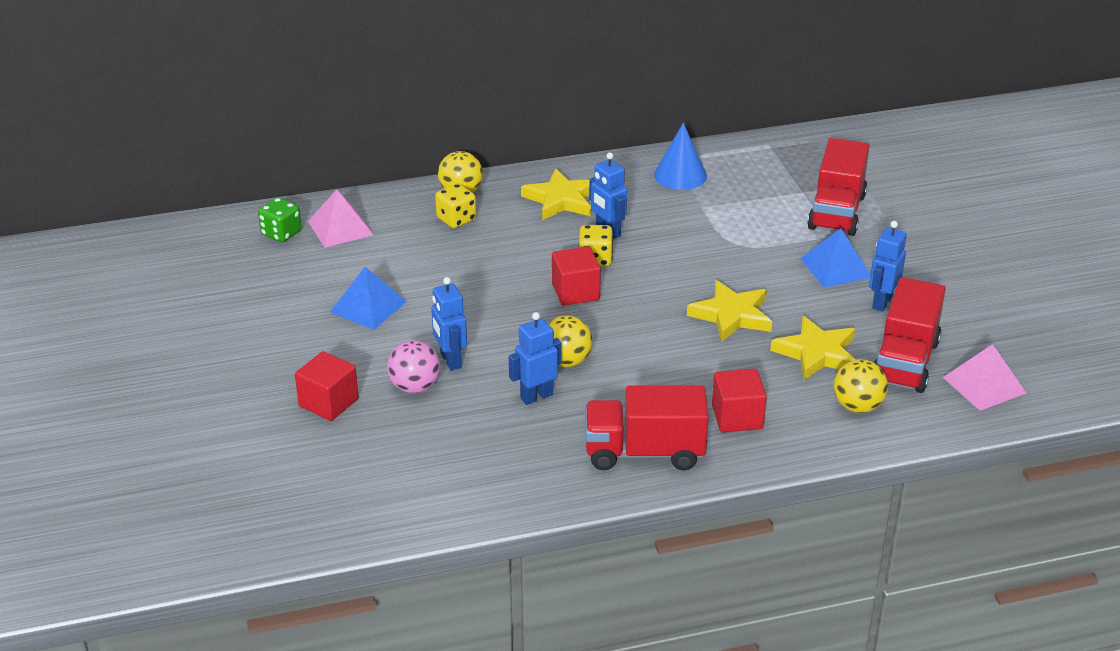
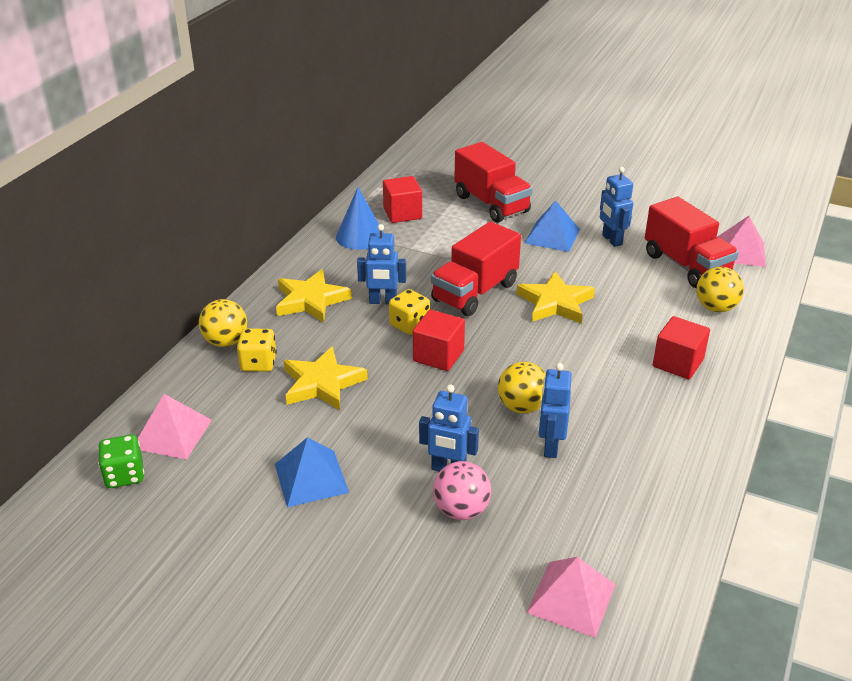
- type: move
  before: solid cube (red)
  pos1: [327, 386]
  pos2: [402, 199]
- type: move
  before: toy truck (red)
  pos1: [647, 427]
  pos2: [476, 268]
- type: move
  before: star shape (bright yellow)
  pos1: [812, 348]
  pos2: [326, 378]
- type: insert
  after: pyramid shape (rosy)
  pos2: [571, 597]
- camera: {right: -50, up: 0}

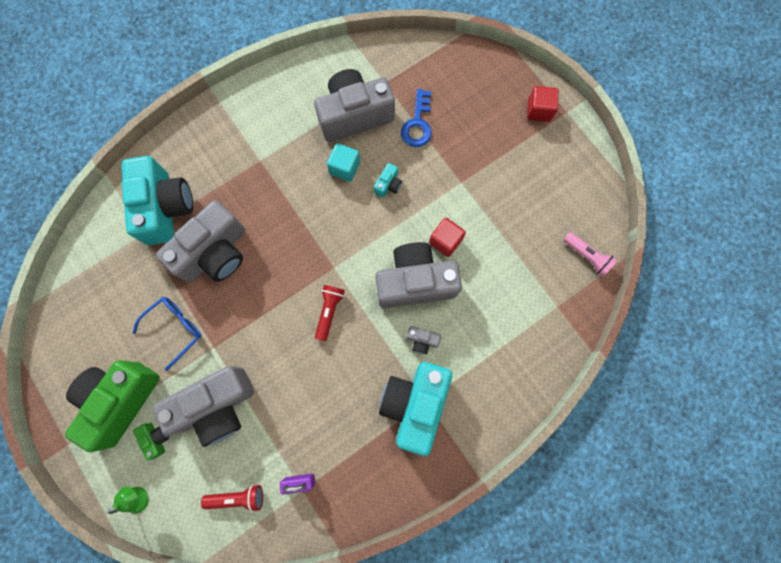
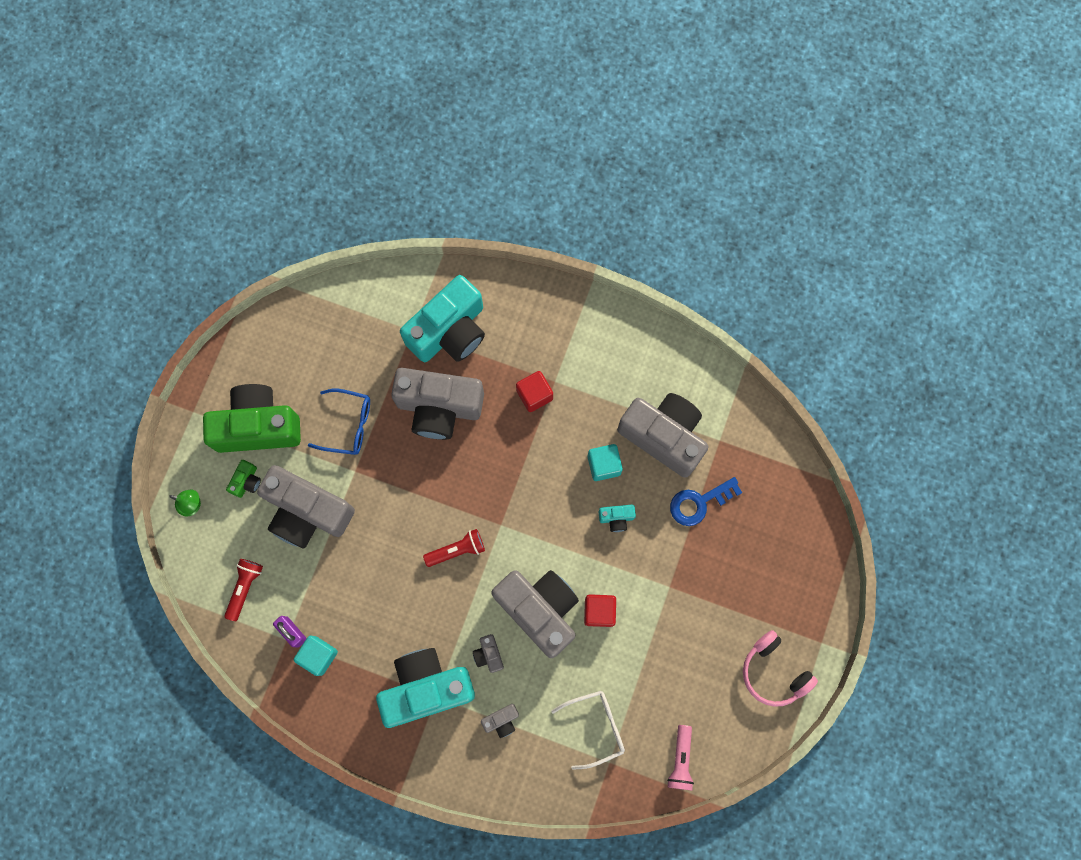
- type: rotate
  before: flashlight (red)
  pos1: [232, 498]
  pos2: [243, 590]
  turn: -120
- type: move
  before: solid cube (red)
  pos1: [543, 104]
  pos2: [534, 391]
- type: insert
  after: solid cube (turquoise)
  pos2: [316, 656]
- type: insert
  after: compact camera (gray)
  pos2: [500, 721]
- type: insert
  after: eyeglasses (snow-white)
  pos2: [588, 730]
- type: insert
  after: headset (rosy)
  pos2: [780, 668]
- camera: {right: 55, up: 0}

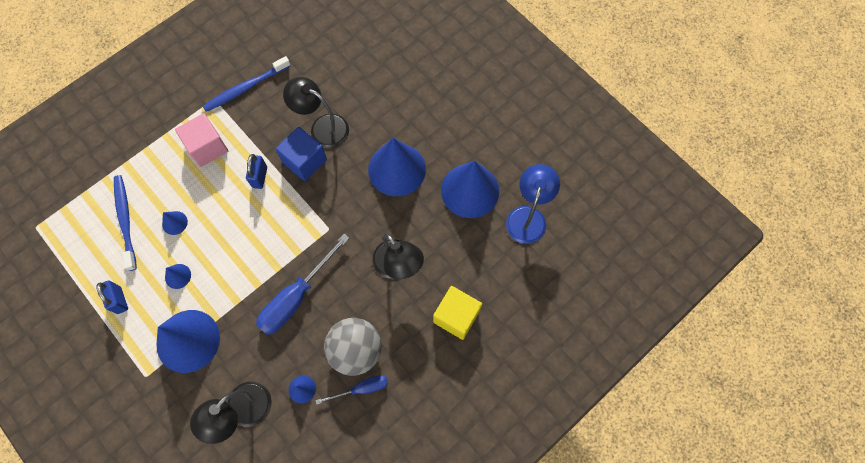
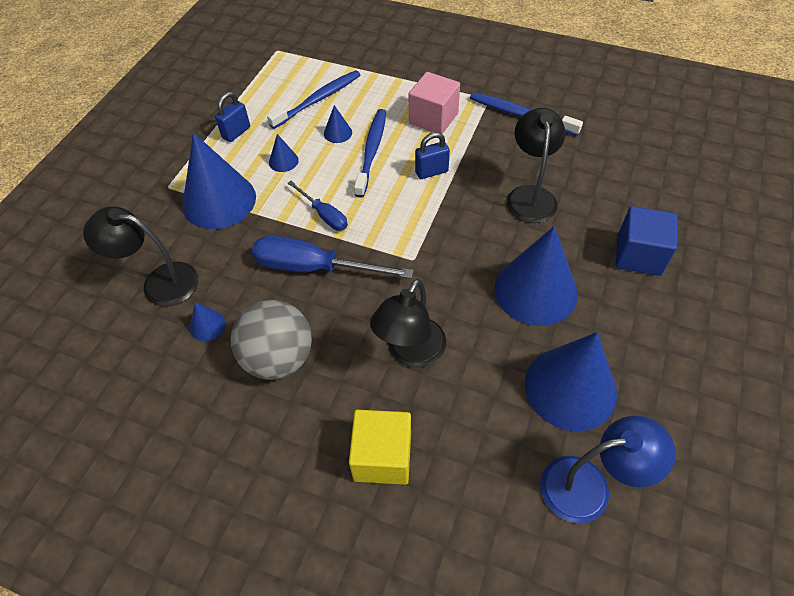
- type: move
  before: solid cube (cobalt)
  pos1: [301, 154]
  pos2: [646, 241]
- type: move
  before: hand screwdriver (cobalt)
  pos1: [351, 390]
  pos2: [318, 206]
- type: insert
  after: tooth brush (cobalt)
  pos2: [370, 153]
- camera: {right: 65, up: -15}

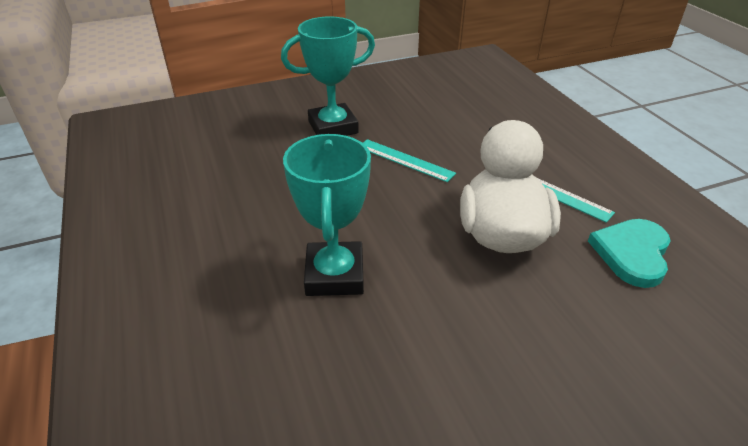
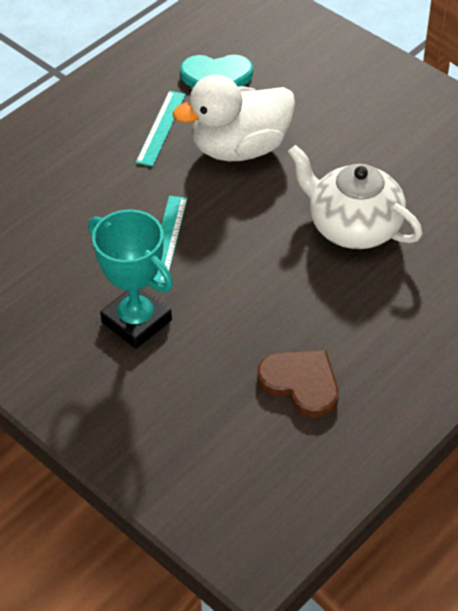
- type: replace
  before: prize cup (turquoise)
  after: teapot (snow-white)
  pos1: [327, 215]
  pos2: [355, 197]
- type: insert
  after: heart shape (russet)
  pos2: [298, 384]
- camera: {right: -115, up: 10}

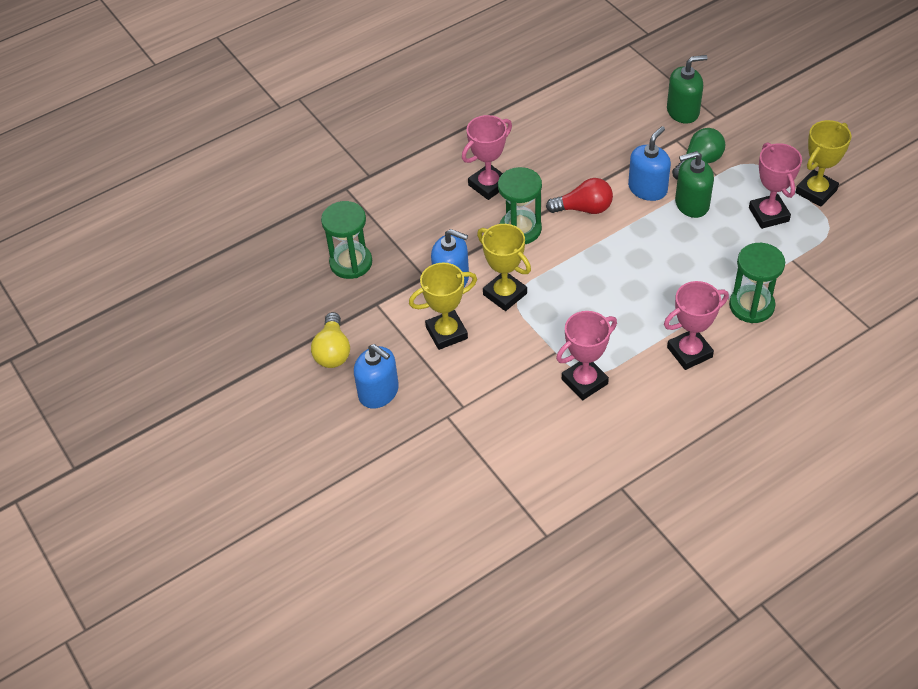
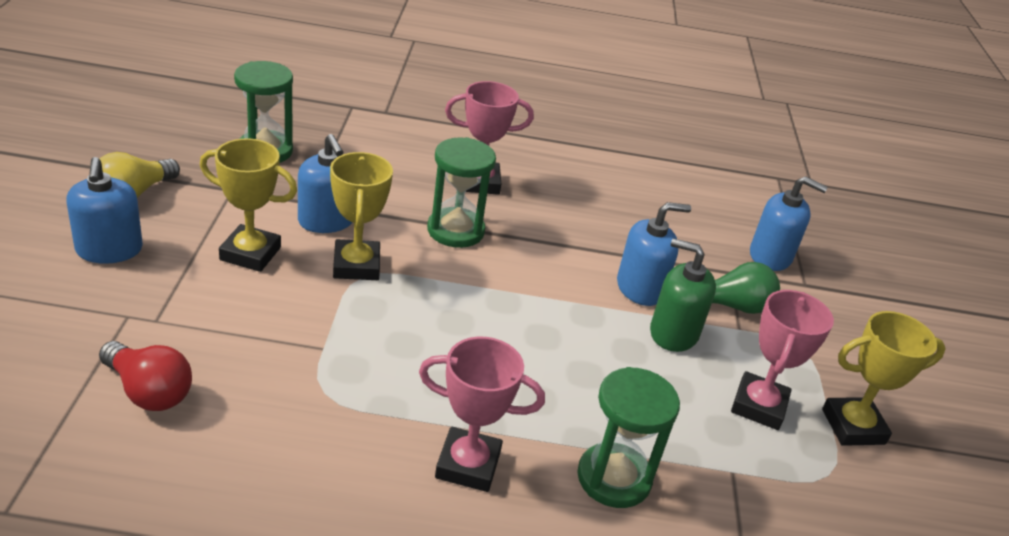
- type: move
  before: light bulb (red)
  pos1: [579, 196]
  pos2: [145, 376]
- type: delete
  before: prize cup (rosy)
  pos1: [586, 355]
- type: recolor
  before: soap pump (green)
  after: soap pump (cobalt)
  pos1: [687, 89]
  pos2: [789, 223]
- camera: {right: 30, up: -15}

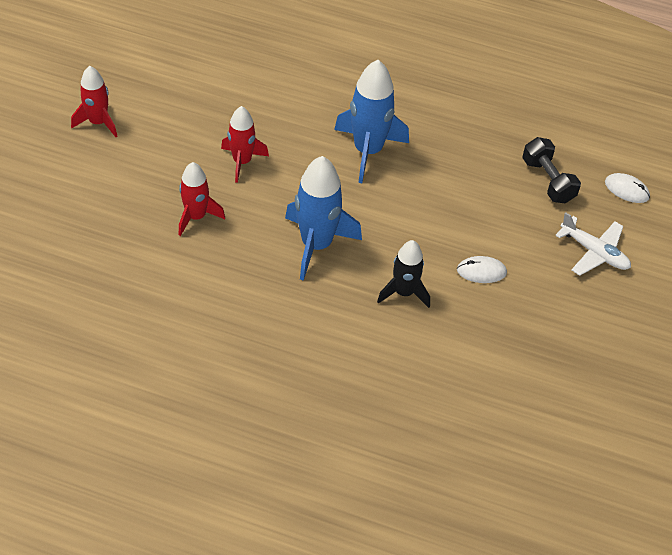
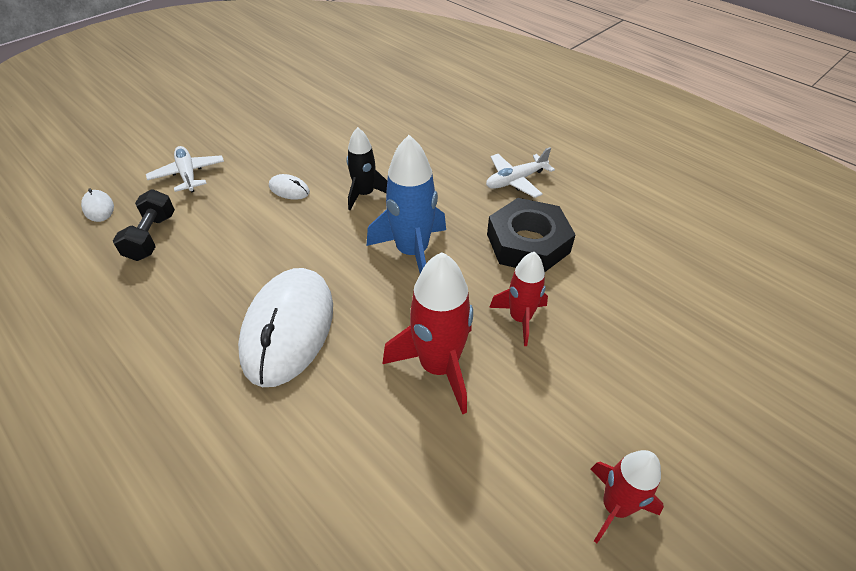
- type: resize
  before: toy rocket (red)
  pos1: [245, 144]
  pos2: [427, 333]
  scale: 1.59
- type: replace
  before: toy rocket (cobalt)
  after: computer mouse (snow-white)
  pos1: [371, 121]
  pos2: [285, 327]
- type: insert
  after: toy plane (snow-white)
  pos2: [520, 172]
- type: insert
  after: hex nut (black)
  pos2: [531, 235]
- camera: {right: -150, up: -5}

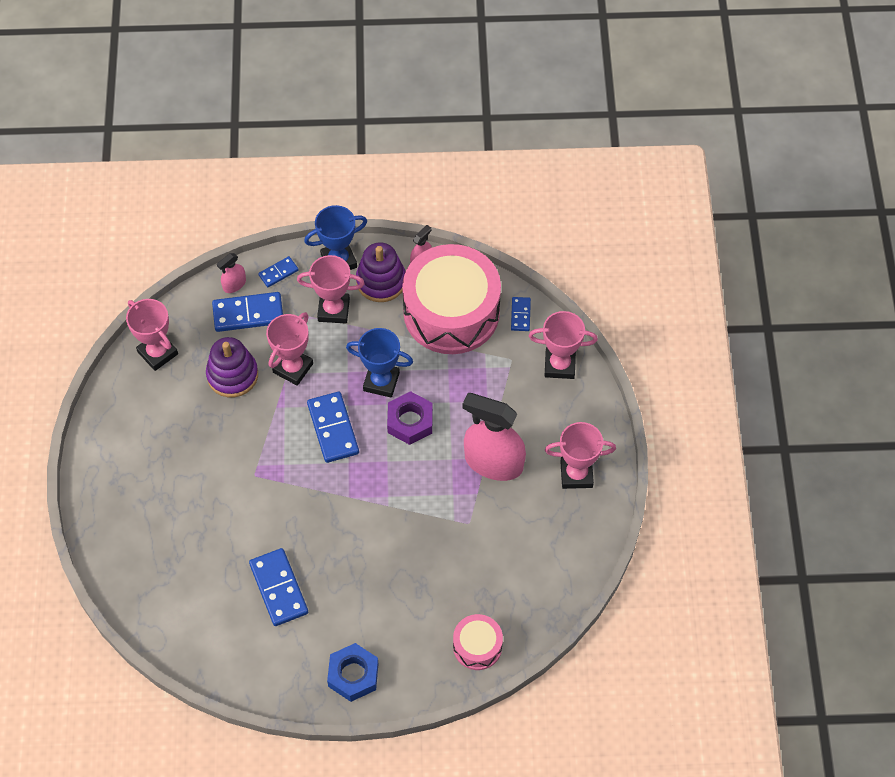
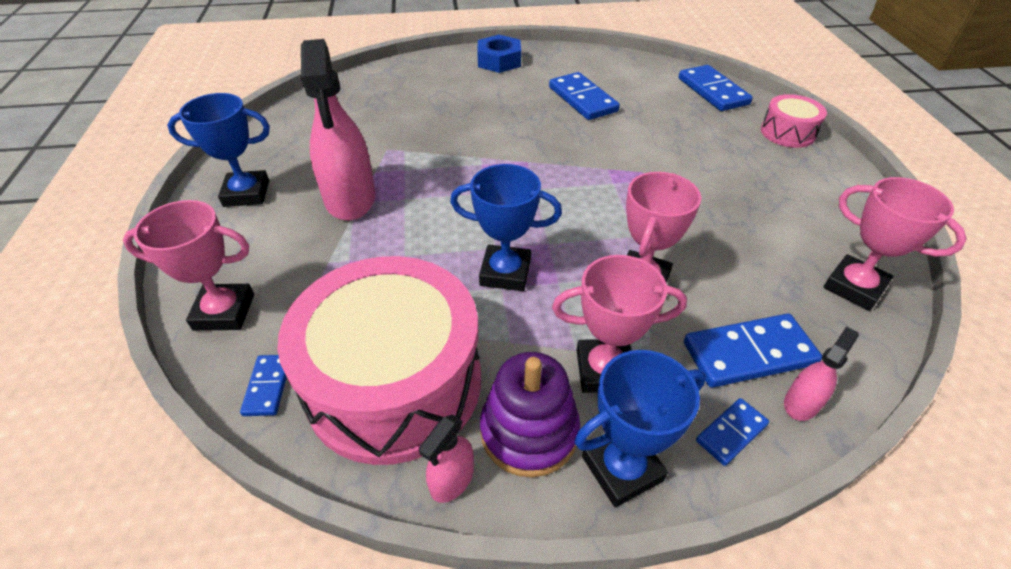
- type: delete
  before: stacking rings (royal purple)
  pos1: [232, 367]
- type: move
  before: domino (cobalt)
  pos1: [333, 427]
  pos2: [716, 88]
- type: delete
  before: hex nut (royal purple)
  pos1: [410, 418]
- type: move
  before: drum (rosy)
  pos1: [478, 642]
  pos2: [794, 121]
- type: rotate
  before: sprayer (rosy)
  pos1: [494, 437]
  pos2: [338, 130]
  turn: 60
- type: recolor
  before: prize cup (rosy)
  after: prize cup (cobalt)
  pos1: [580, 455]
  pos2: [218, 150]
- camera: {right: 175, up: -15}

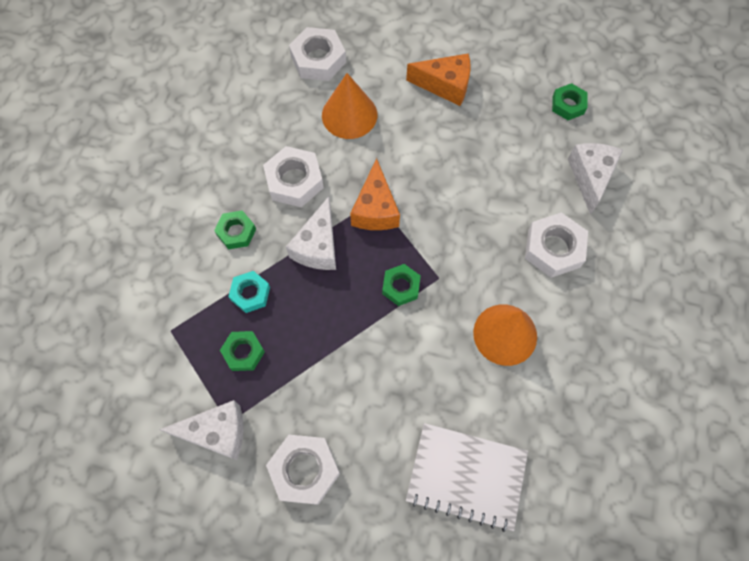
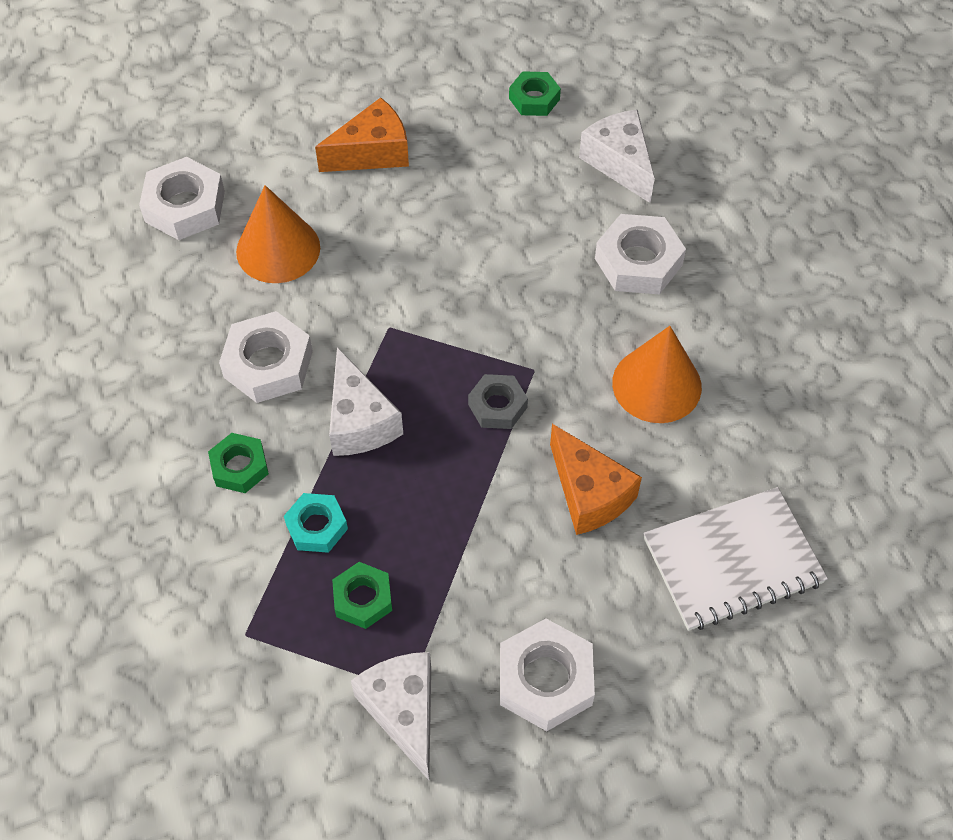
- type: rotate
  before: cheese wedge (snow-white)
  pos1: [201, 430]
  pos2: [391, 716]
  turn: -75
- type: move
  before: cheese wedge (orange-coloured)
  pos1: [375, 194]
  pos2: [596, 479]
- type: recolor
  before: hex nut (green)
  after: hex nut (gray)
  pos1: [401, 285]
  pos2: [498, 401]
- camera: {right: -35, up: -10}

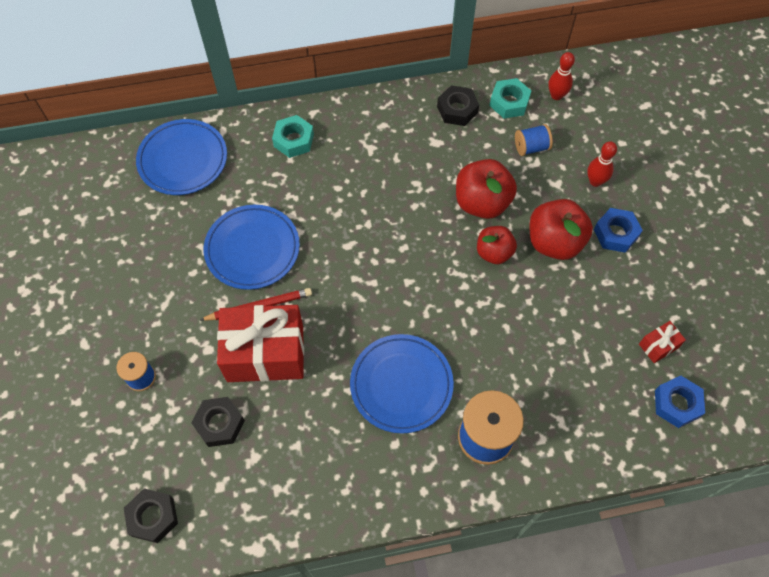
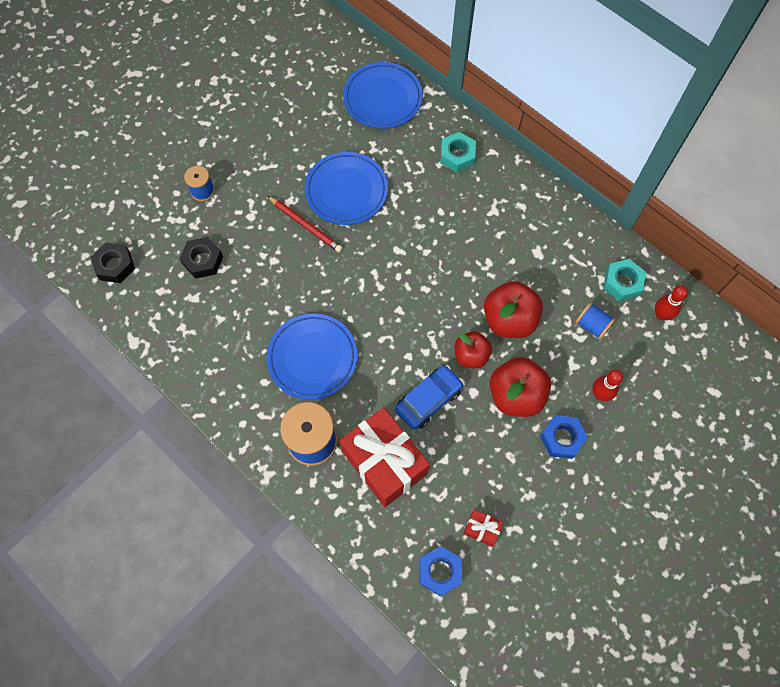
- type: move
  before: gift (red)
  pos1: [260, 343]
  pos2: [385, 457]
- type: delete
  before: hex nut (black)
  pos1: [458, 105]
- type: insert
  after: toy car (cobalt)
  pos2: [429, 397]
- camera: {right: 55, up: 5}

